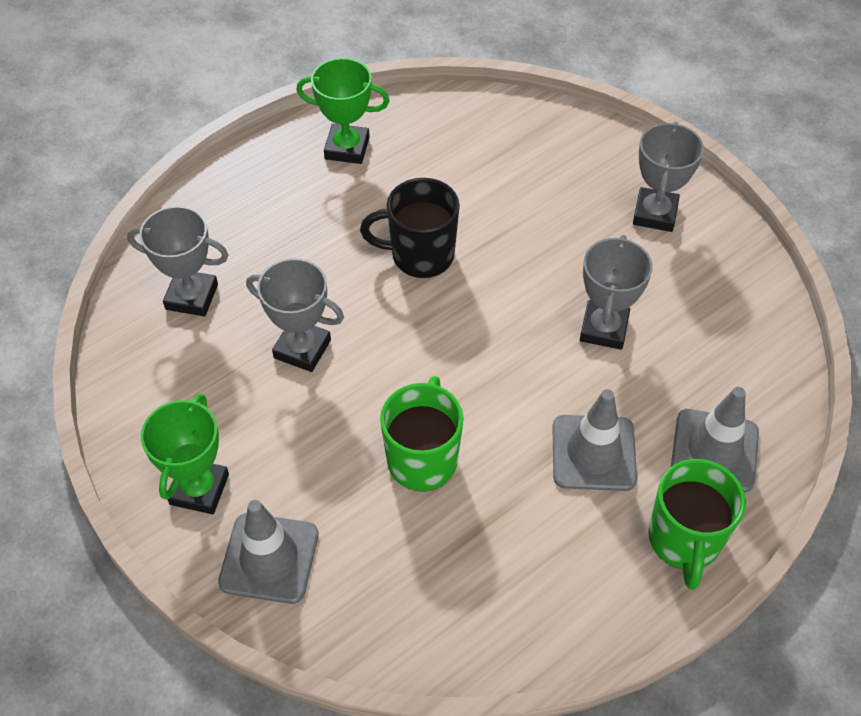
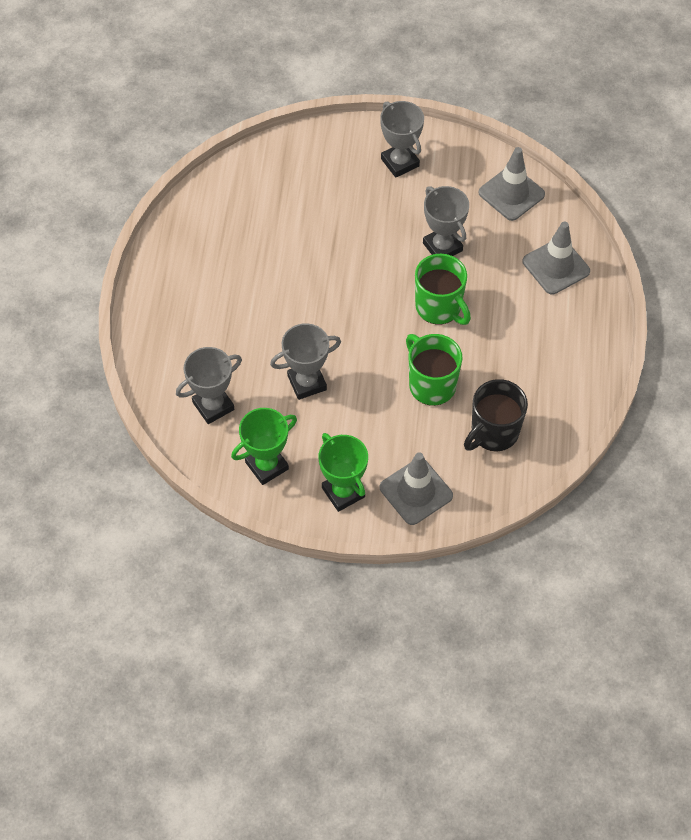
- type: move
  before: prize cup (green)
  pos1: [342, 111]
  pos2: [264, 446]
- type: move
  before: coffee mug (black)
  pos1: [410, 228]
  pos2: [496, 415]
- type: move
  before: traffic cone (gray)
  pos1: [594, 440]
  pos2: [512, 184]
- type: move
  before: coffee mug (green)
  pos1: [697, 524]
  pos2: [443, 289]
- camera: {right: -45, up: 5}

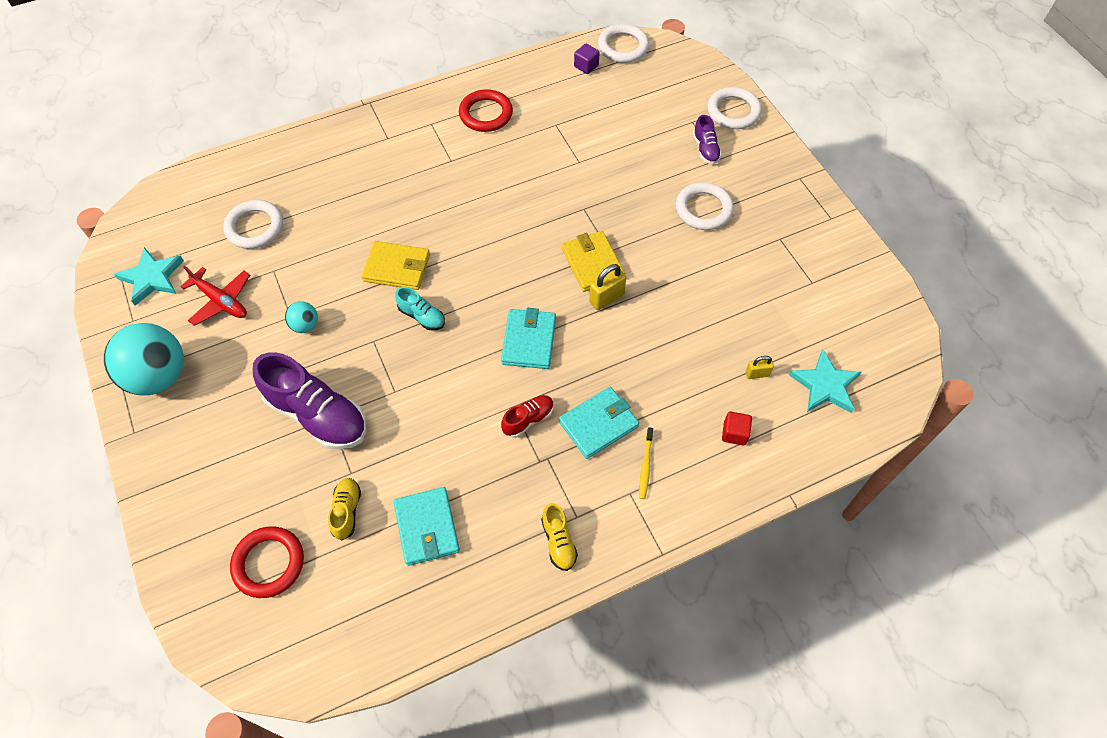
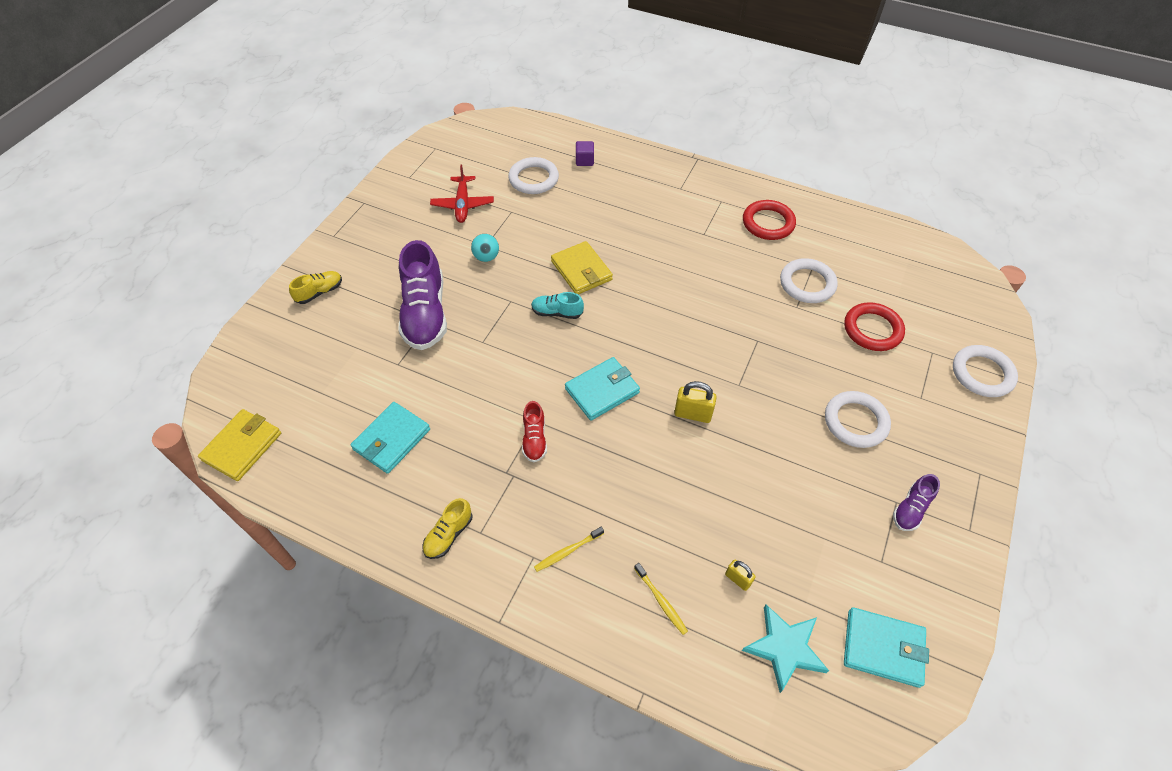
- type: delete
  before: sphere (turquoise)
  pos1: [144, 359]
- type: delete
  before: star shape (turquoise)
  pos1: [149, 276]
- type: move
  before: hoop (red)
  pos1: [267, 562]
  pos2: [874, 326]
- type: move
  before: sneaker (bright yellow)
  pos1: [344, 509]
  pos2: [315, 287]
- type: rotate
  before: sneaker (turquoise)
  pos1: [420, 309]
  pos2: [557, 305]
  turn: 105
- type: rotate
  before: sneaker (red)
  pos1: [527, 416]
  pos2: [534, 431]
  turn: 75
- type: move
  before: card wallet (turquoise)
  pos1: [599, 423]
  pos2: [886, 647]
- type: move
  before: card wallet (bright yellow)
  pos1: [593, 261]
  pos2: [239, 445]
- type: move
  before: solid cube (royal purple)
  pos1: [587, 59]
  pos2: [585, 153]
- type: move
  before: hoop (snow-white)
  pos1: [623, 43]
  pos2: [809, 280]
- type: move
  before: sneaker (royal purple)
  pos1: [707, 139]
  pos2: [916, 502]
- type: replace
  before: solid cube (red)
  after: tooth brush (bright yellow)
  pos1: [737, 429]
  pos2: [661, 599]
- camera: {right: 50, up: -5}

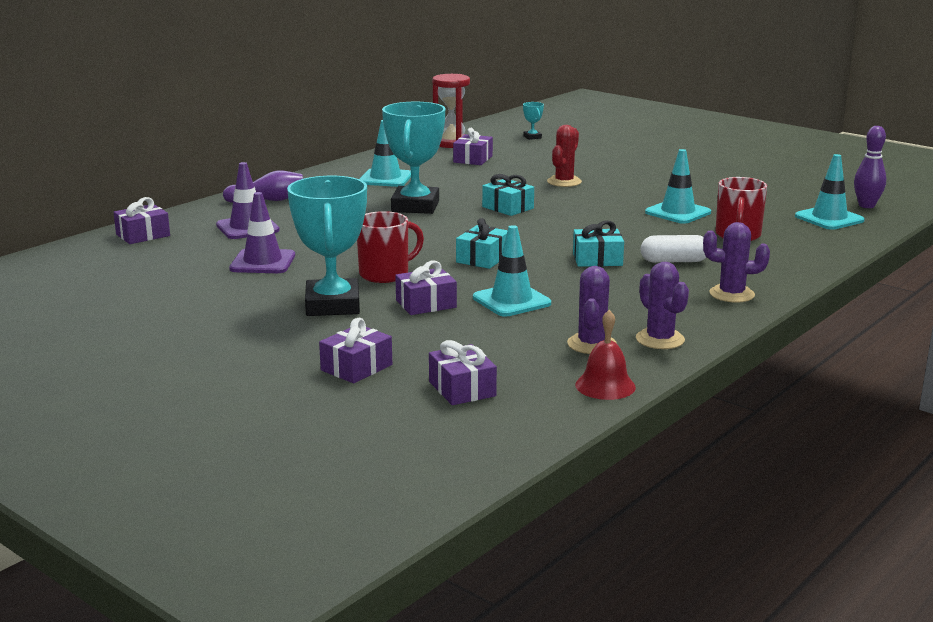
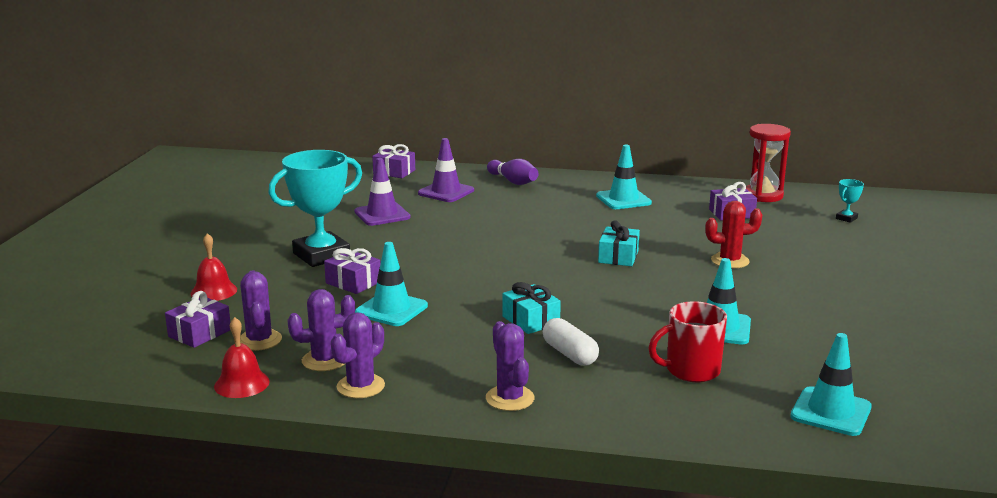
- type: replace
  before: gift (royal purple)
  after: hand bell (red)
  pos1: [355, 350]
  pos2: [213, 267]
- type: delete
  before: coffee mug (red)
  pos1: [390, 247]
- type: delete
  before: prize cup (turquoise)
  pos1: [413, 158]
- type: delete
  before: gift (turquoise)
  pos1: [482, 243]
- type: delete
  before: bowling pin (royal purple)
  pos1: [870, 167]
- type: insert
  after: prickly plant (royal purple)
  pos2: [261, 311]
- camera: {right: 60, up: 0}

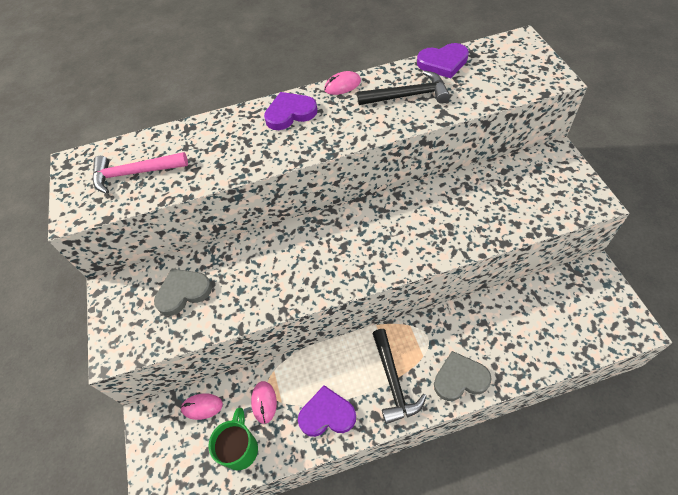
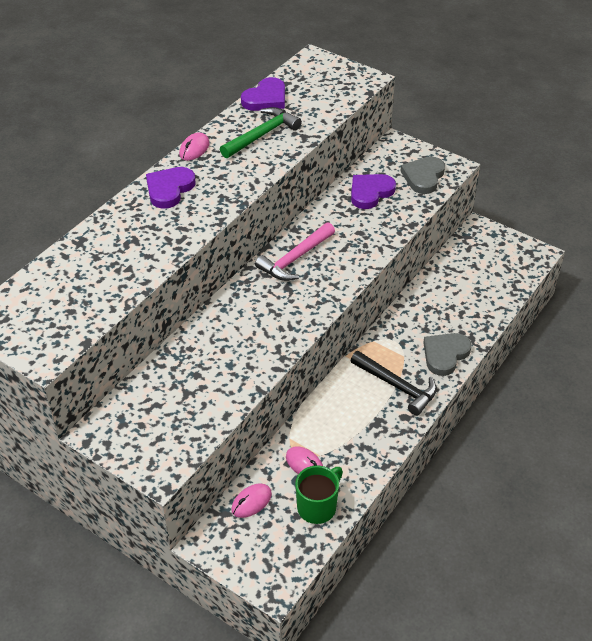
- type: move
  before: claw hammer (rosy)
  pos1: [140, 173]
  pos2: [295, 251]
- type: move
  before: heart shape (gray)
  pos1: [183, 292]
  pos2: [423, 175]
- type: rotate
  before: coffee mug (green)
  pos1: [233, 439]
  pos2: [319, 494]
  turn: 75
- type: move
  before: heart shape (royal purple)
  pos1: [327, 411]
  pos2: [373, 191]
- type: recolor
  before: claw hammer (black)
  after: claw hammer (green)
  pos1: [403, 88]
  pos2: [261, 132]
- camera: {right: -45, up: -10}

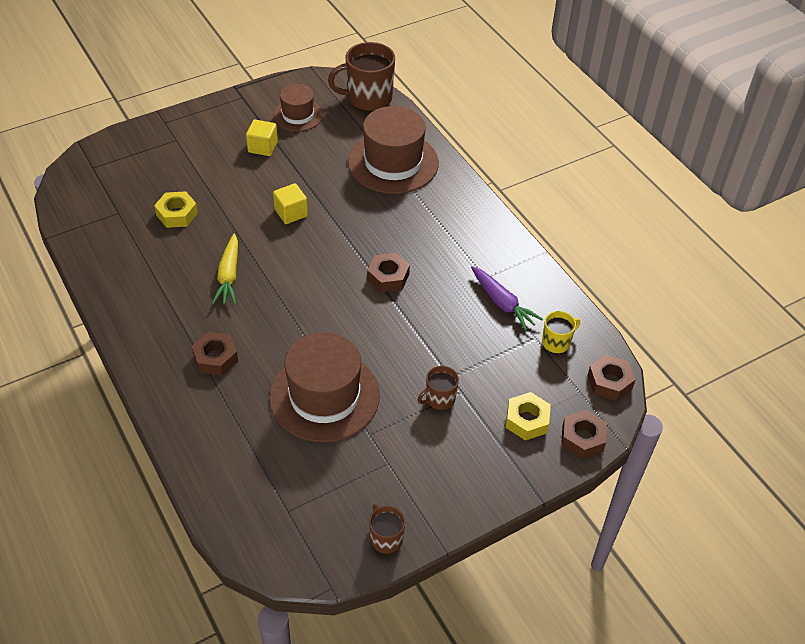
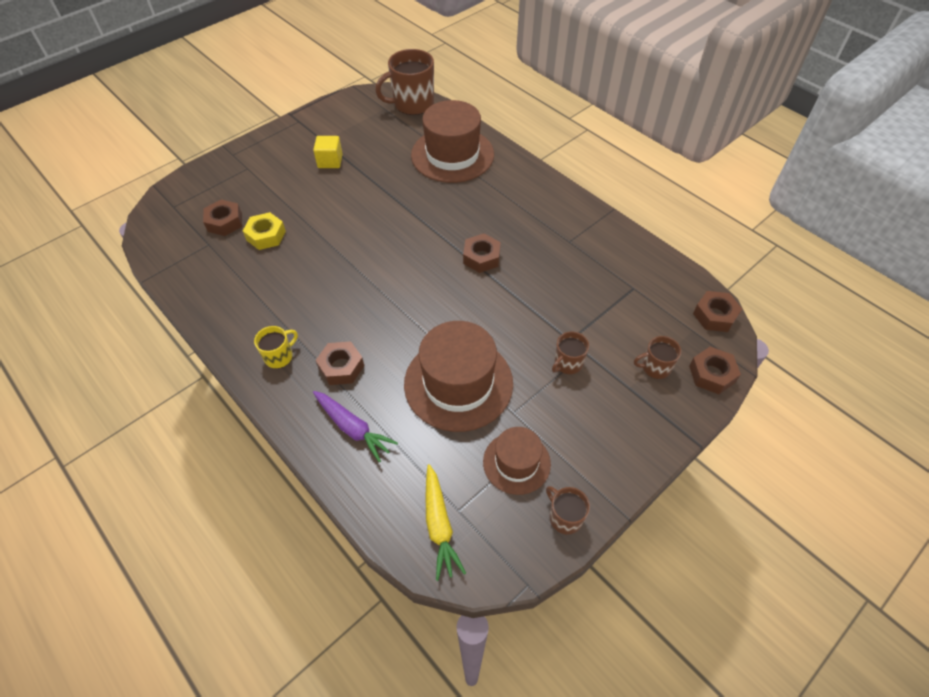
- type: move
  before: toy carrot (bright yellow)
  pos1: [225, 269]
  pos2: [446, 522]
- type: move
  before: tall hat (russet)
  pos1: [298, 107]
  pos2: [517, 461]
- type: delete
  before: solid cube (bright yellow)
  pos1: [290, 203]
- type: move
  before: toy carrot (royal purple)
  pos1: [507, 298]
  pos2: [355, 427]
- type: replace
  before: hex nut (bright yellow)
  after: coffee mug (russet)
  pos1: [528, 416]
  pos2: [657, 357]
- type: move
  before: coffee mug (bright yellow)
  pos1: [561, 332]
  pos2: [276, 347]
- type: insert
  after: hex nut (russet)
  pos2: [222, 218]
- camera: {right: -10, up: 5}

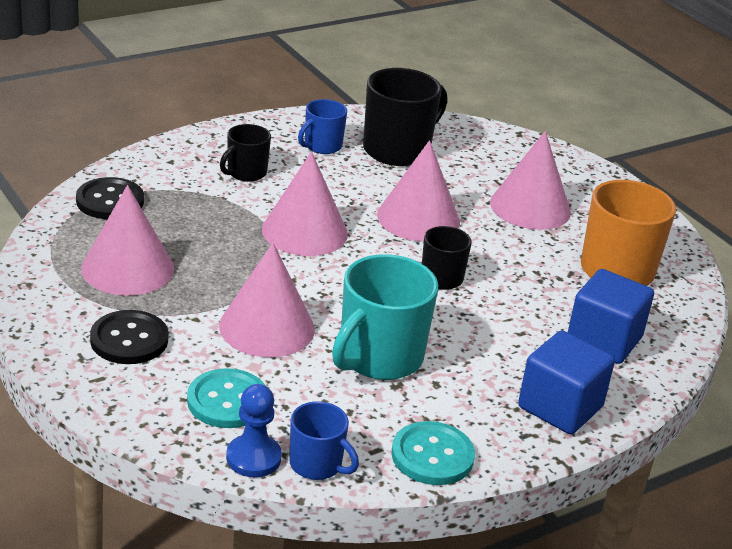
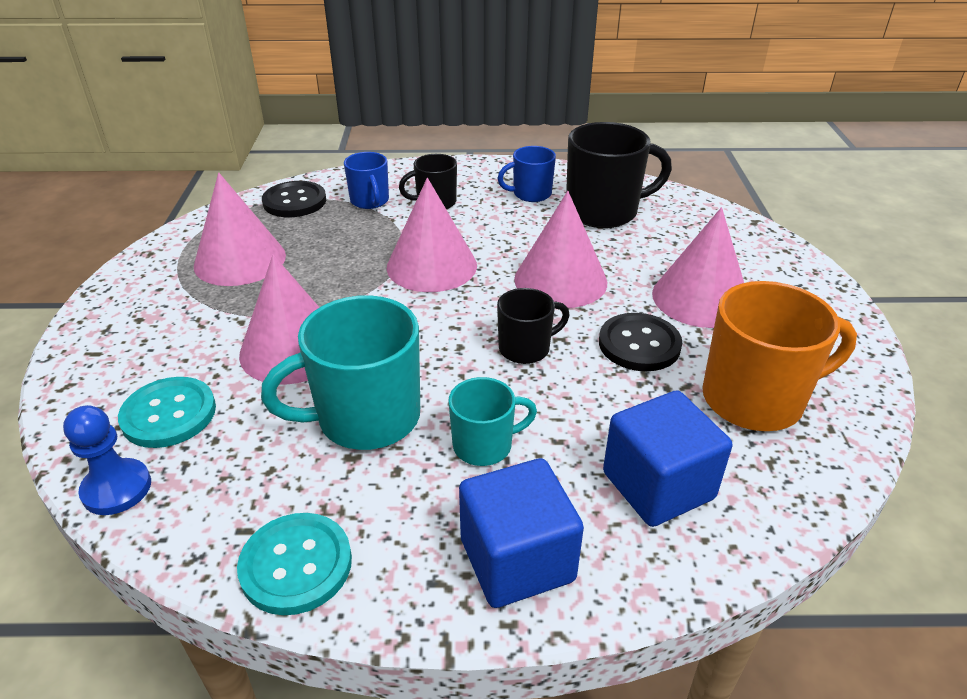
- type: move
  before: shirt button (black)
  pos1: [129, 337]
  pos2: [640, 342]
- type: move
  before: coffee mug (cobalt)
  pos1: [324, 440]
  pos2: [366, 180]
- type: insert
  after: coffee mug (turquoise)
  pos2: [492, 421]
- camera: {right: 35, up: 5}

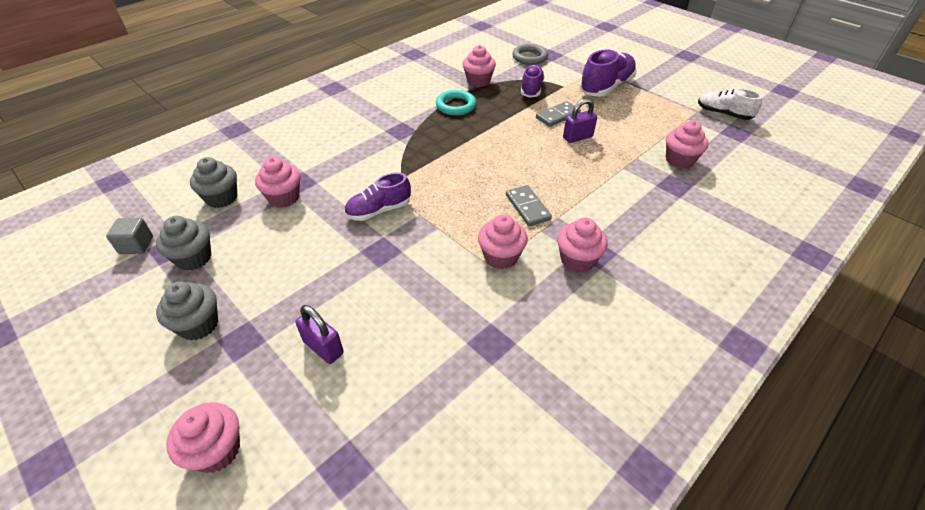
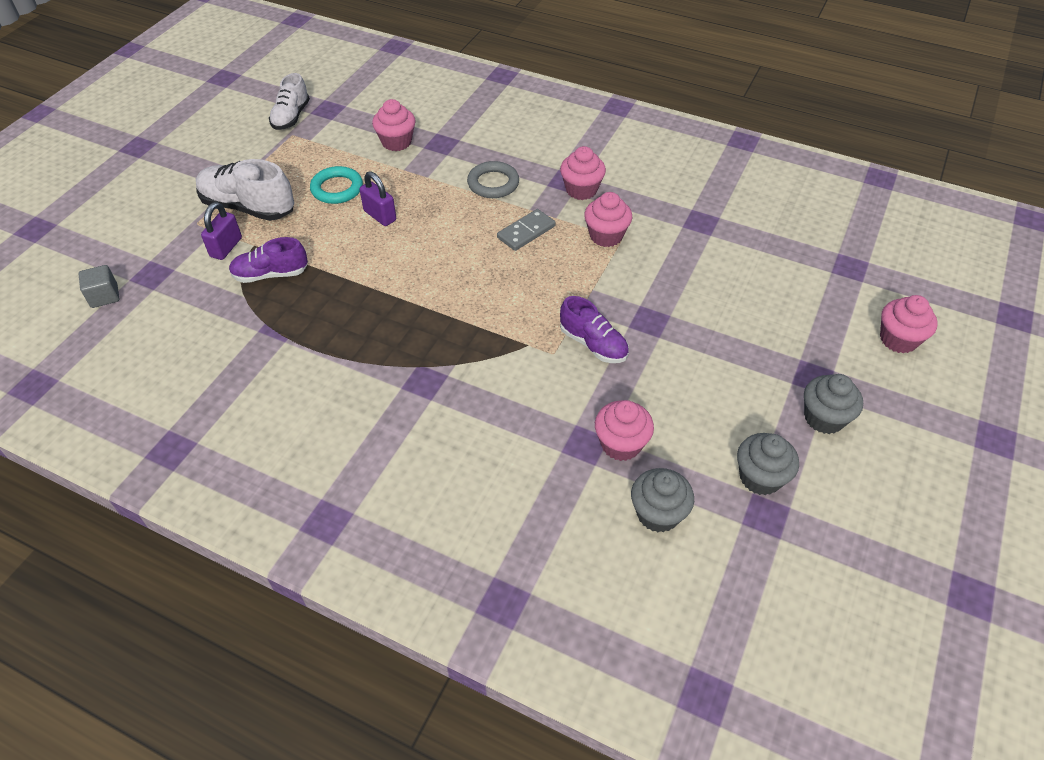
- type: move
  before: solid cube (gray)
  pos1: [129, 236]
  pos2: [98, 286]
- type: move
  before: small lock (royal purple)
  pos1: [319, 334]
  pos2: [221, 231]
- type: move
  before: hoop (turquoise)
  pos1: [456, 102]
  pos2: [336, 185]
- type: delete
  before: cupcake (rosy)
  pos1: [479, 66]
- type: move
  before: hoop (gray)
  pos1: [530, 54]
  pos2: [493, 179]
- type: delete
  before: domino (gray)
  pos1: [558, 114]
- type: recolor
  before: sneaker (royal purple)
  after: sneaker (snow-white)
  pos1: [608, 73]
  pos2: [245, 190]
- camera: {right: -110, up: 5}

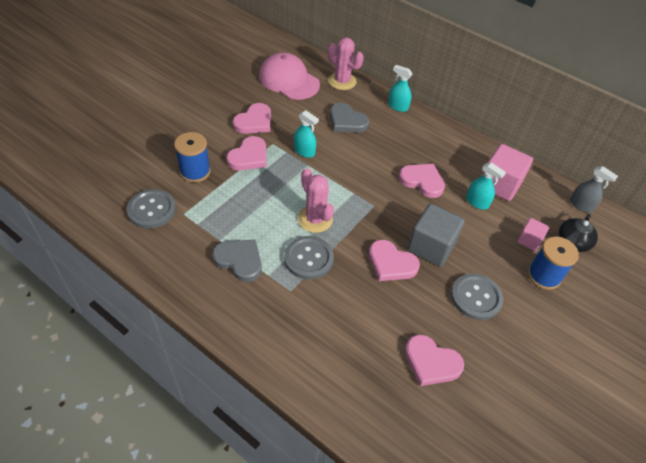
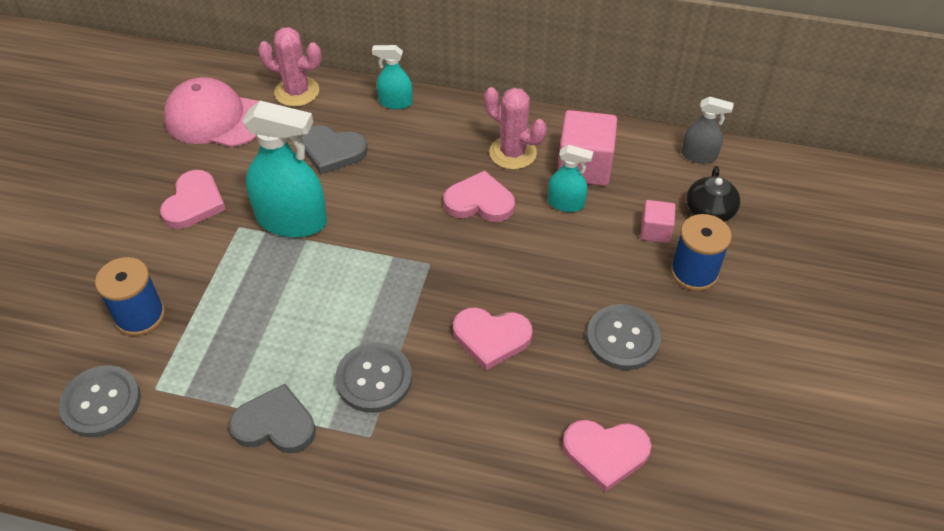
- type: delete
  before: heart shape (rosy)
  pos1: [246, 153]
- type: resize
  before: sprayer (turquoise)
  pos1: [306, 134]
  pos2: [284, 169]
  scale: 1.93
- type: move
  before: prickly plant (rosy)
  pos1: [316, 200]
  pos2: [515, 128]
- type: delete
  before: solid cube (gray)
  pos1: [436, 235]
- camera: {right: -20, up: 0}

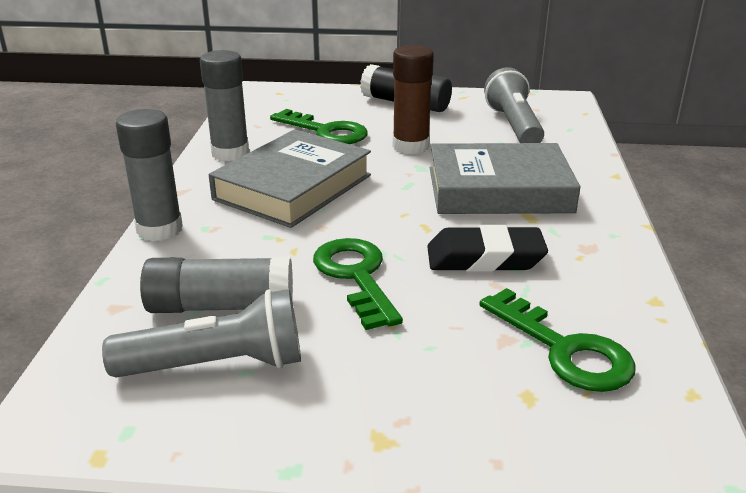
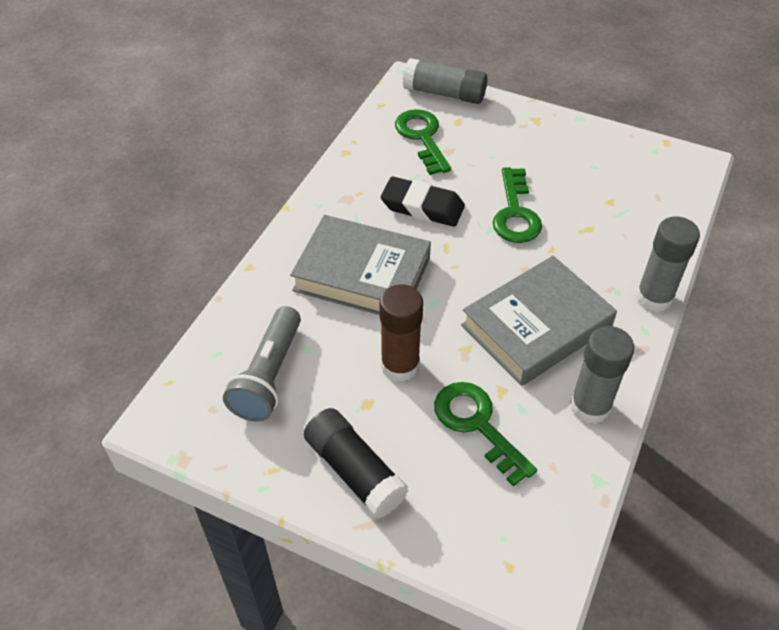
- type: delete
  before: flashlight (gray)
  pos1: [201, 333]
- type: move
  before: glue stick (gray)
  pos1: [216, 285]
  pos2: [445, 81]
- camera: {right: -160, up: 20}

